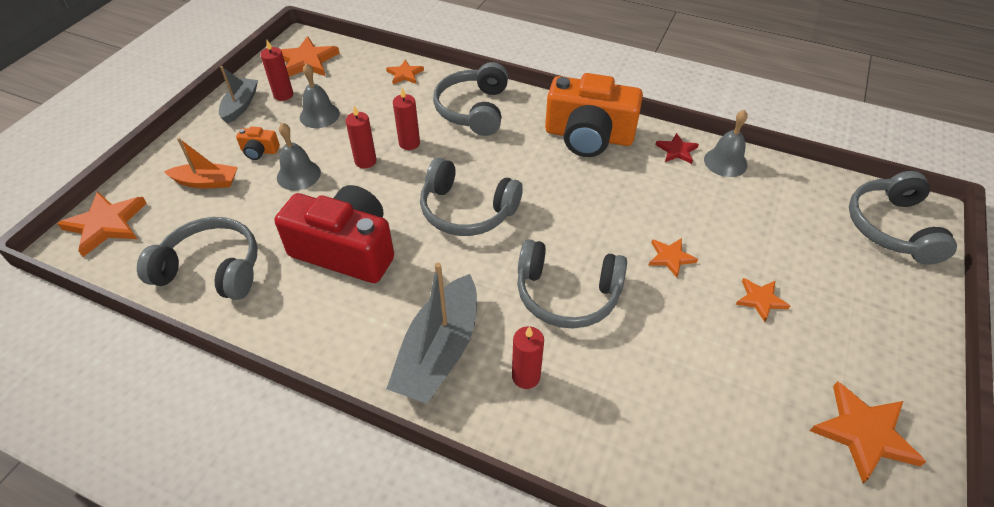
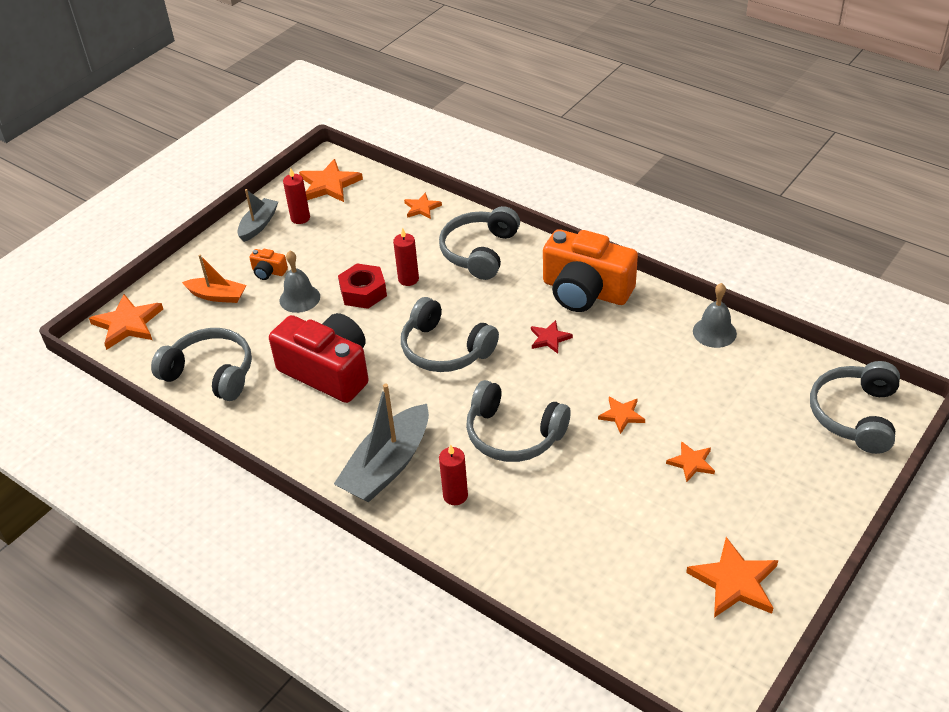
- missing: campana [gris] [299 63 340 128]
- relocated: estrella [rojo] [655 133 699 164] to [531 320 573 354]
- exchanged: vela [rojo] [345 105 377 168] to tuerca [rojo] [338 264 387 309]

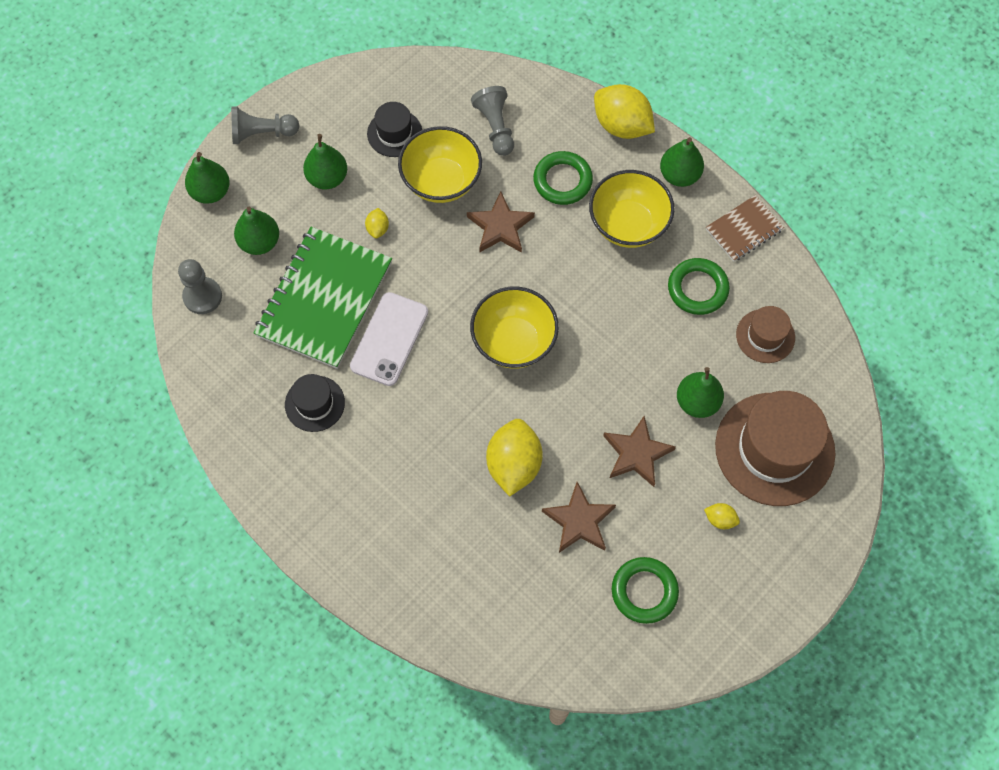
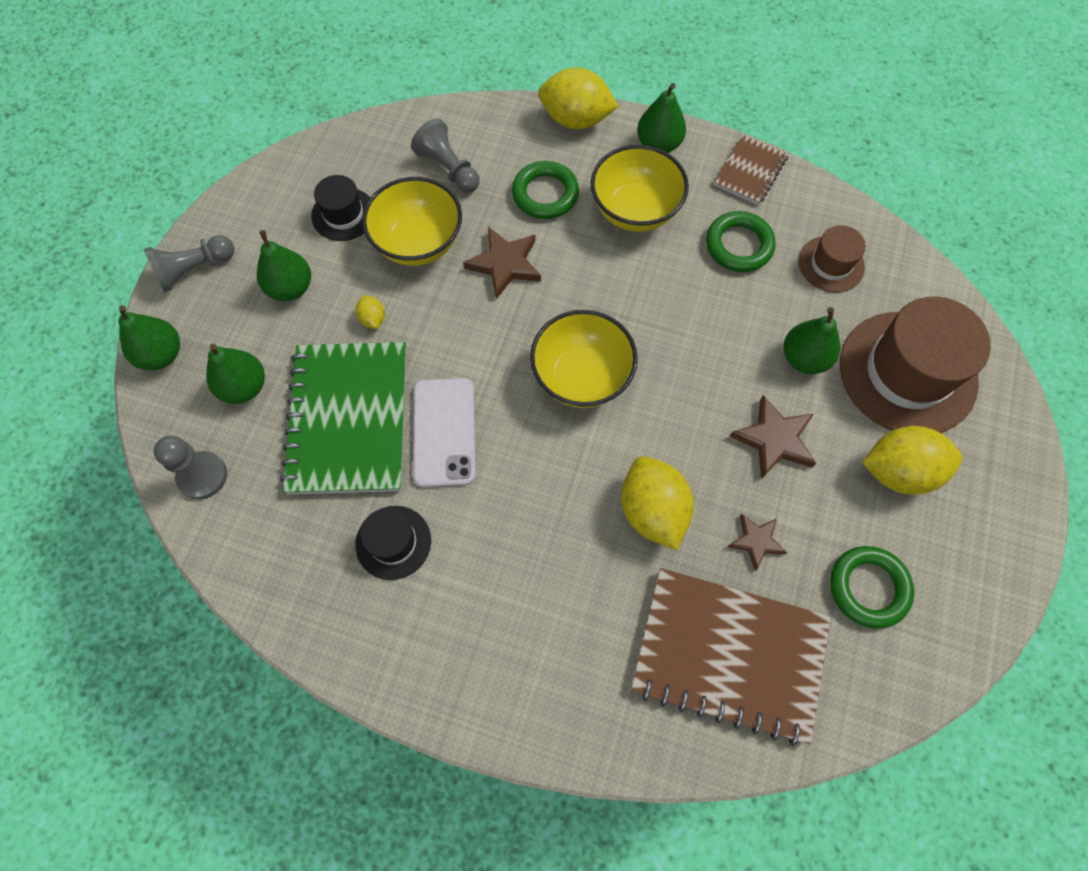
- appeared: cuaderno [marrón] [631 568 831 746]
- size: estrella [marrón] [542 482 616 553] = [727 514 787 571] x0.64
- size: limón [amarillo] [704 503 740 529] = [862 426 962 495] x2.20

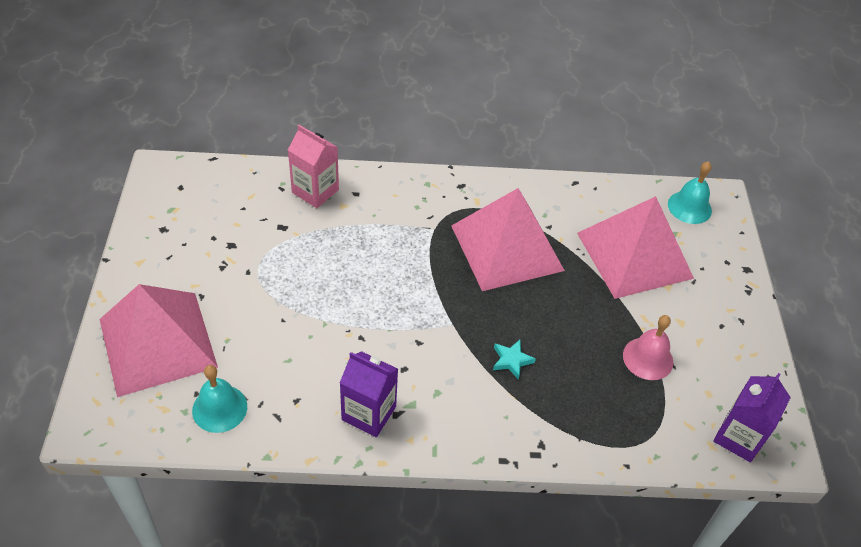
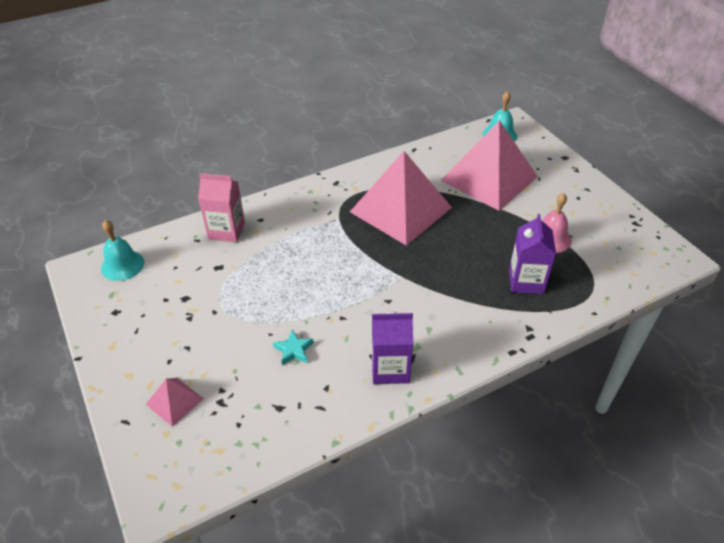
- relocated: campana [turquesa] [192 365 247 433] to [101 220 144 281]
- relocated: estrella [turquesa] [493 340 536 380] to [273 329 314 365]
- relocated: cartón de leche [morado] [713 373 791 462] to [509 214 556 294]
- size: pirámide [rosa] [100 284 218 397] = [146 378 204 427] x0.43

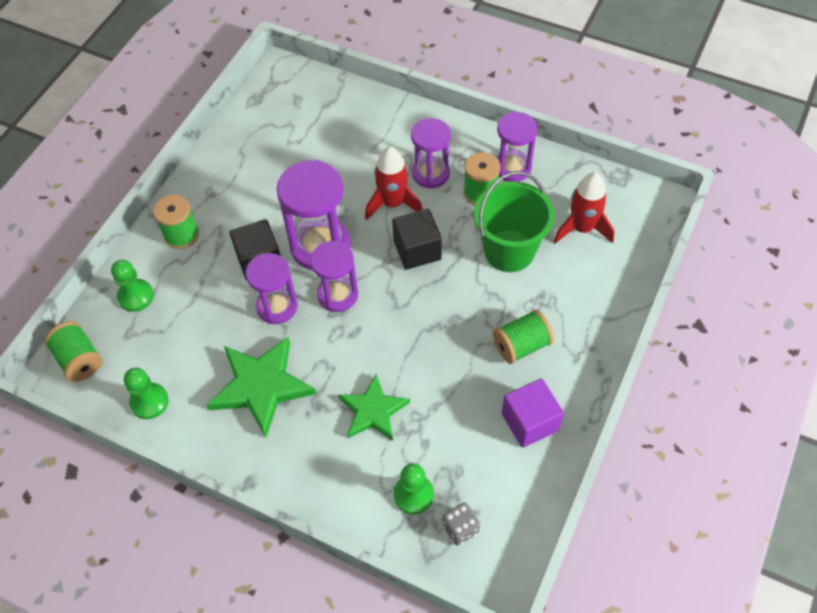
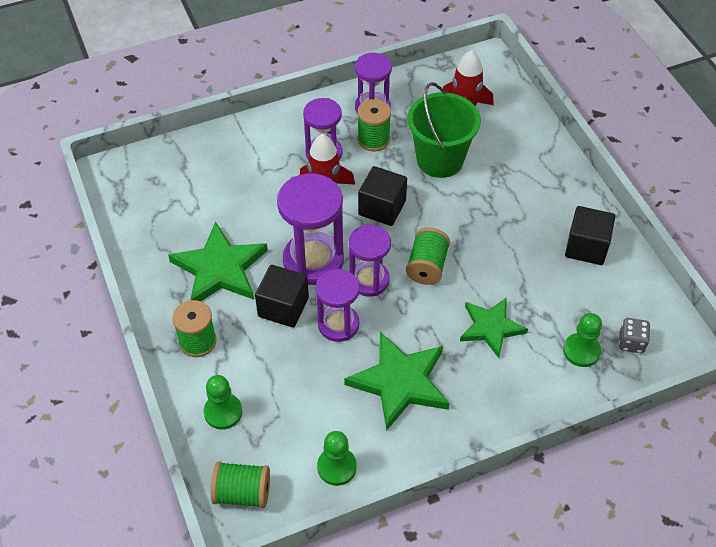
- appeared: estrella [verde] [168 221 268 301]
- relocated: carrete [verde] [493 310 554 364] to [406 228 450 285]
- colour: cubo [morado] [502 379 564 448] to cubo [negro] [565 206 615 265]

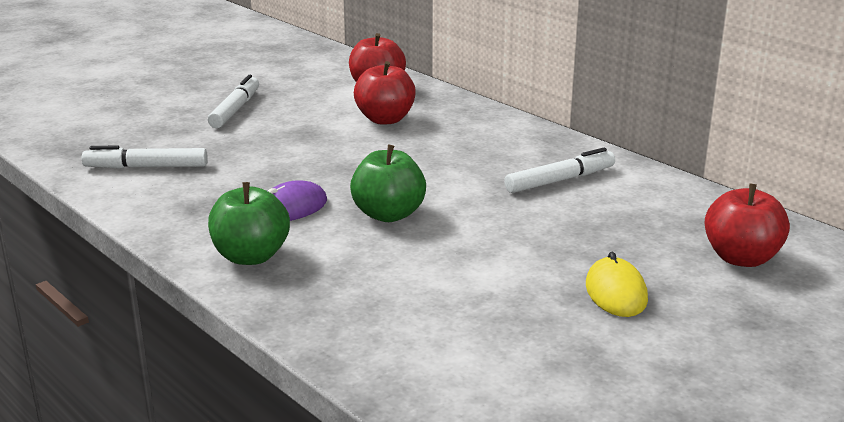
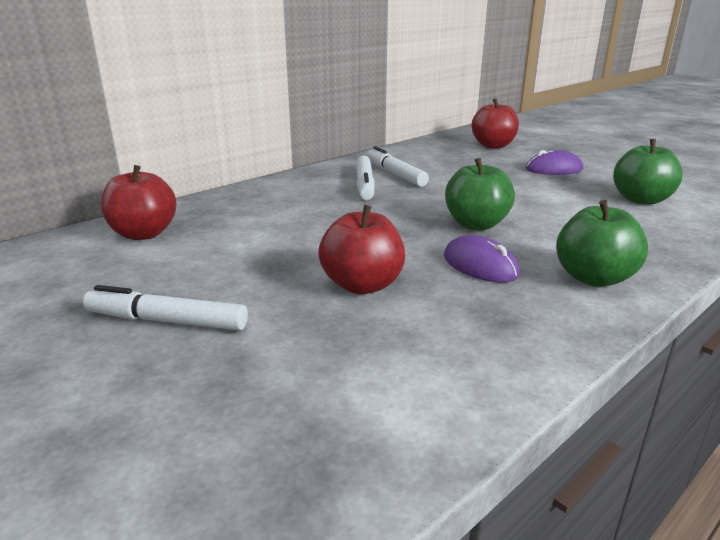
- appeared: manzana [verde] [613 139 683 204]
- relocated: rotulador [blanco] [82 146 208 169] to [356 155 375 200]
- relocated: manzana [rojo] [354 61 416 124] to [318 205 405 294]
- colour: ratón [amarillo] [586 252 648 317] to ratón [morado] [526 150 583 175]

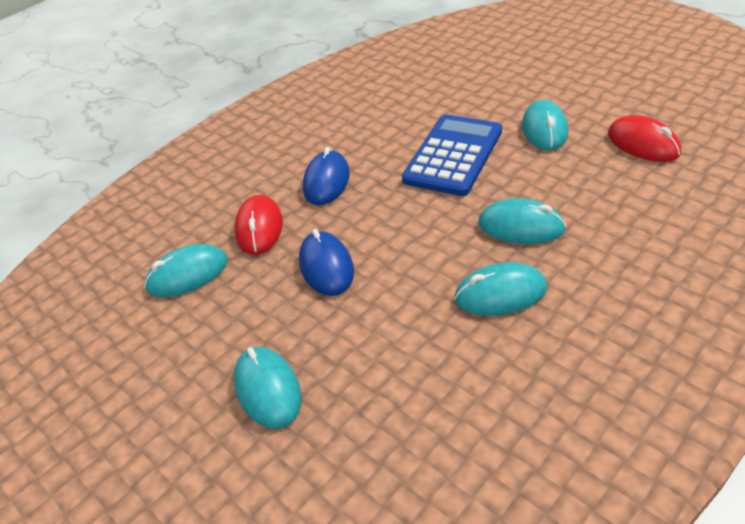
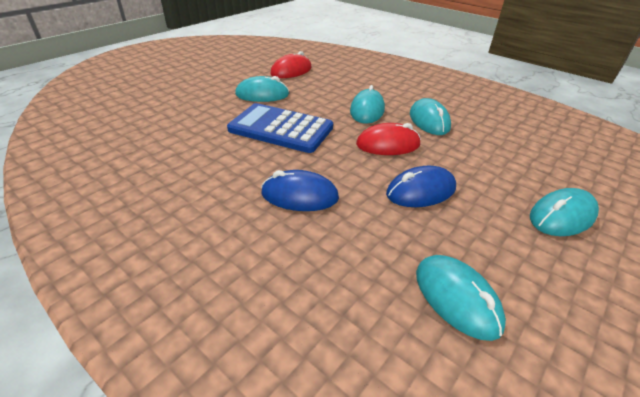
- relocated: ratón [rojo] [234 195 283 255] to [356 123 421 155]

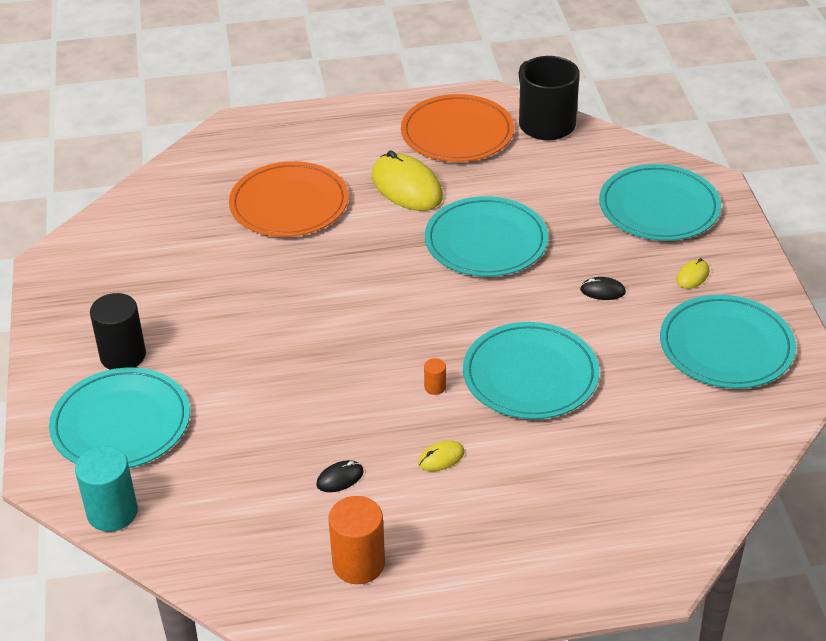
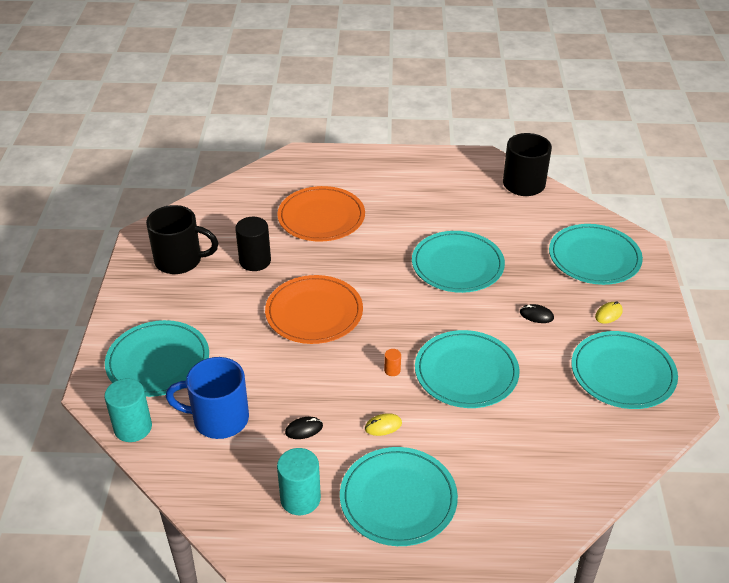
- missing: ratón [amarillo] [372 150 443 211]
- appeared: taza [negro] [146 205 218 274]
- appeared: taza [azul] [166 357 249 439]
- appeared: plato [turquesa] [340 447 458 546]
- relocated: cilindro [negro] [90 293 146 370] to [235 217 271 271]
- relocated: plato [naranja] [401 94 514 162] to [265 275 363 344]
- colour: cilindro [naranja] [328 496 385 584] to cilindro [turquesa] [277 448 321 515]

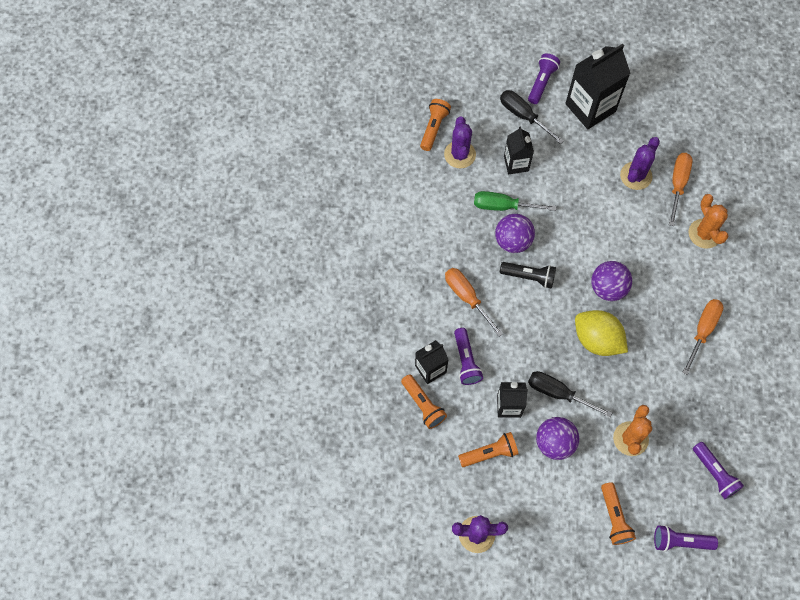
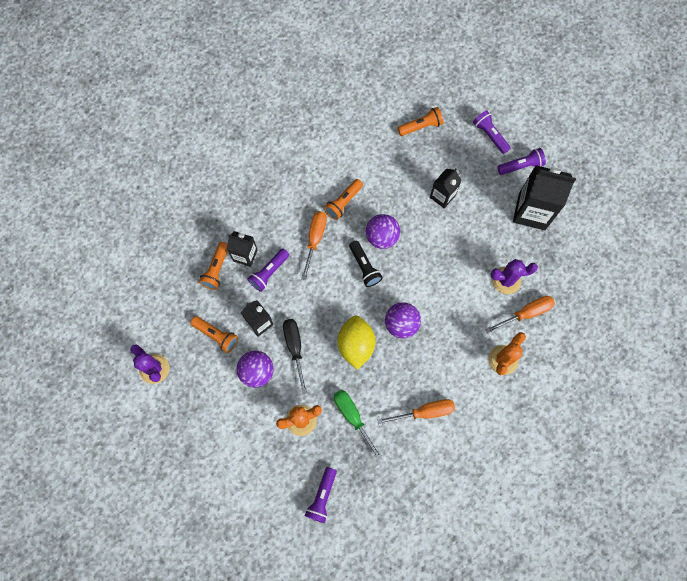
- missing: cactus [morado] [444 117 476 168]
- missing: destornillador [negro] [500 90 564 144]
- relocated: destornillador [verde] [474 191 556 211] to [334 390 382 461]
- relocated: lámpara de mano [naranja] [601 482 636 545] to [324 179 363 220]
- relocated: lámpara de mano [morado] [654 525 718 552] to [473 111 511 154]

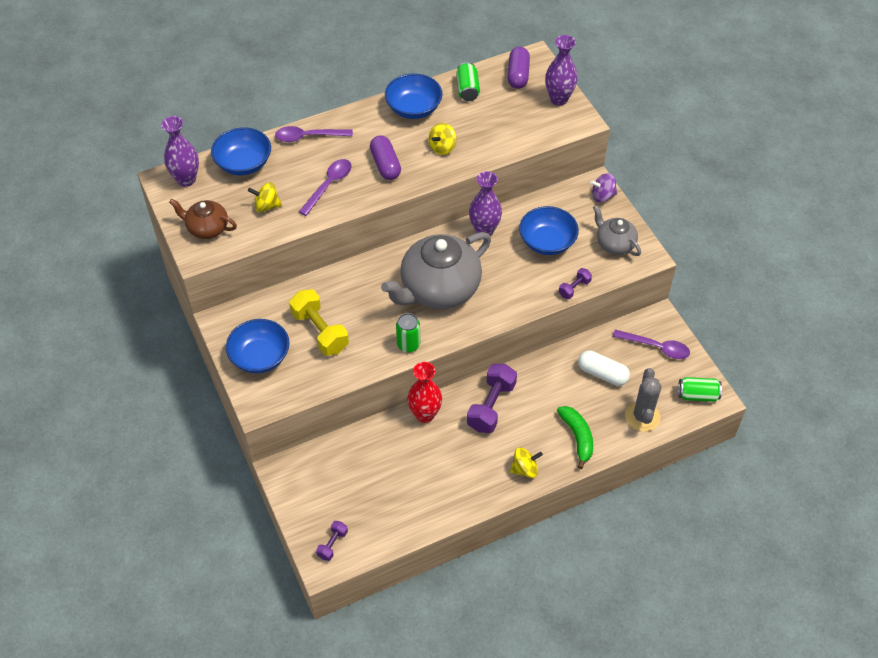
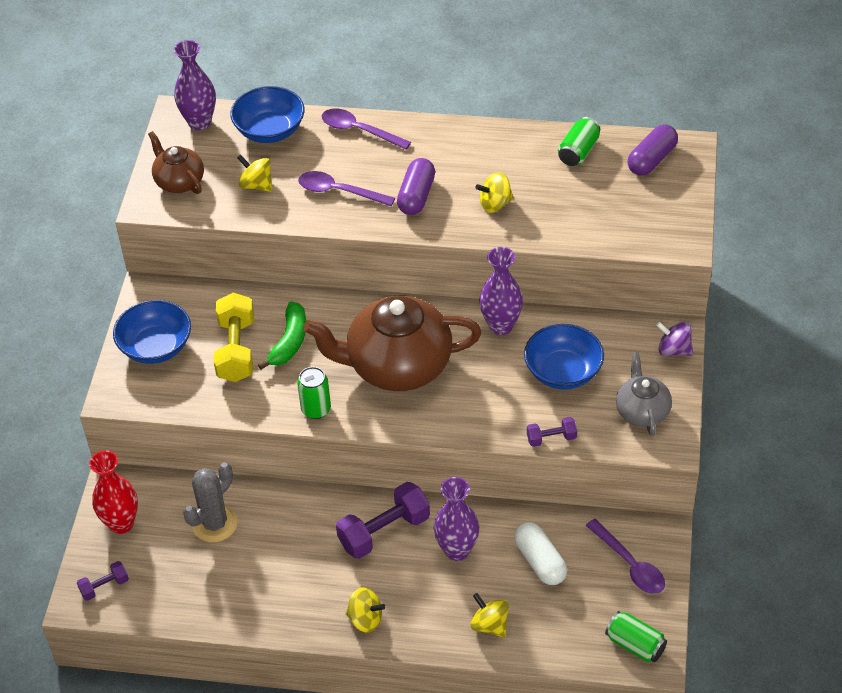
- missing: cuenco [azul] [385 73 443 119]
- appeared: peonza [amarillo] [470 593 509 637]
- relocated: florero [rojo] [408 362 442 423] to [89 450 138 534]
- relocated: florero [morado] [545 35 578 106] to [434 477 479 561]
- relocated: plátano [verde] [557 406 593 469] to [258 301 306 370]
- relocated: cactus [gris] [625 368 662 432] to [183 462 238 542]
- colour: tetera [gris] [381 232 491 309] to tetera [marrón] [303 296 482 391]
- spun: cuchara [morado] [299 159 351 216] = [298 171 395 206] 135 degrees counterclockwise

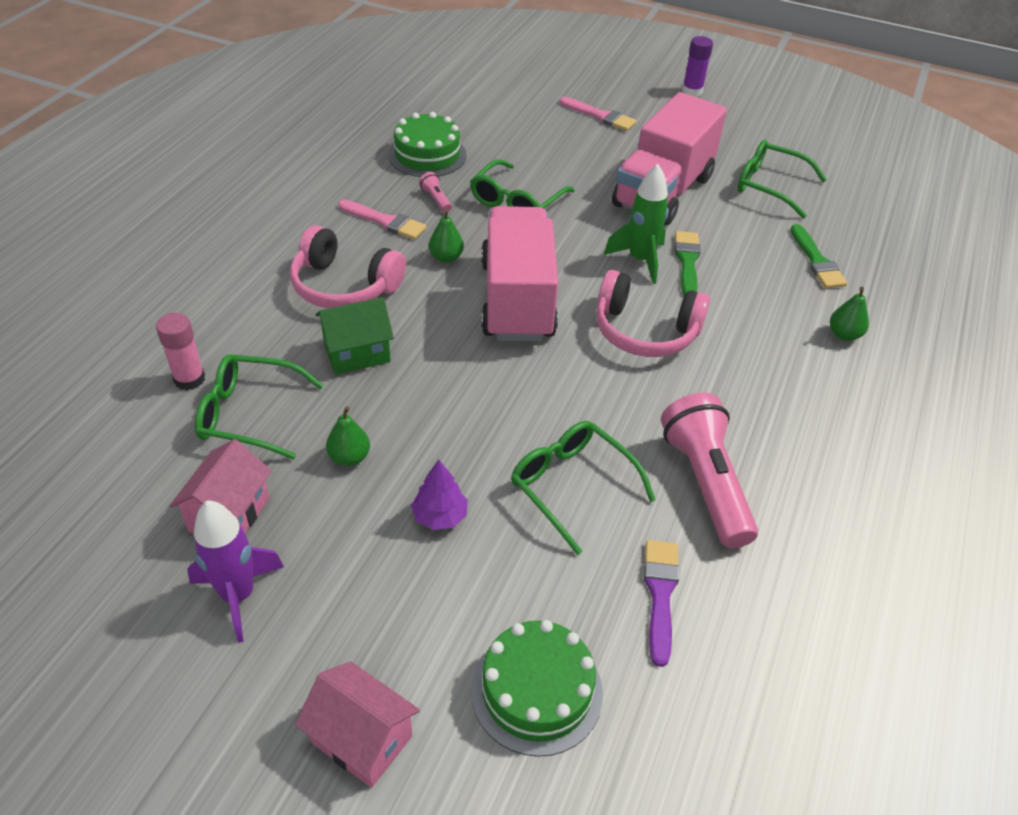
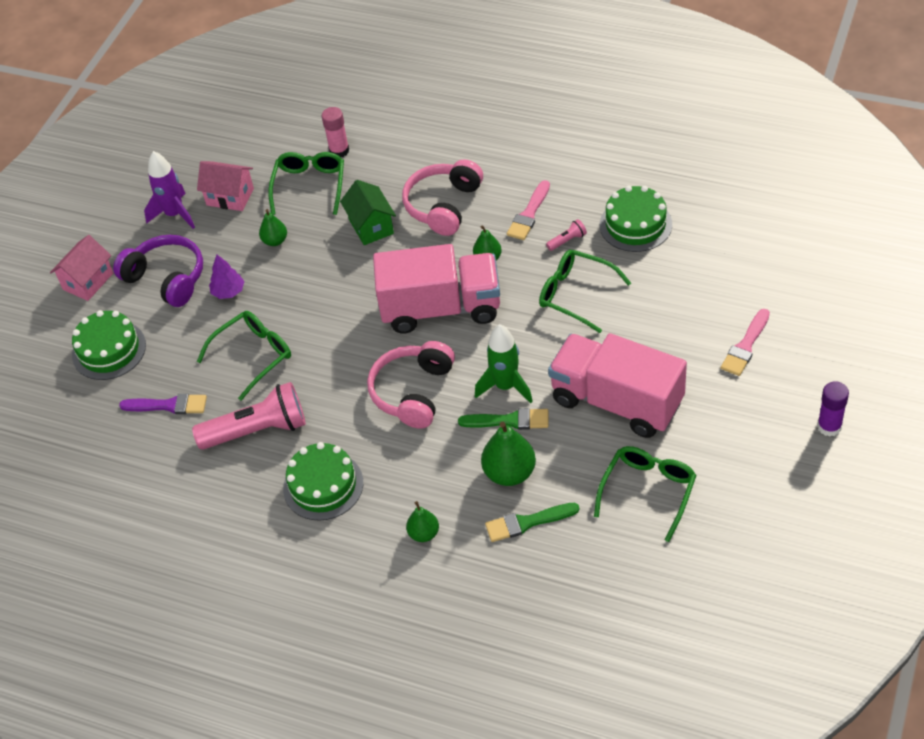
- appeared: auriculares [morado] [113 235 203 307]
- appeared: tarta [verde] [283 442 363 521]
- appeared: pera [verde] [481 422 536 486]

